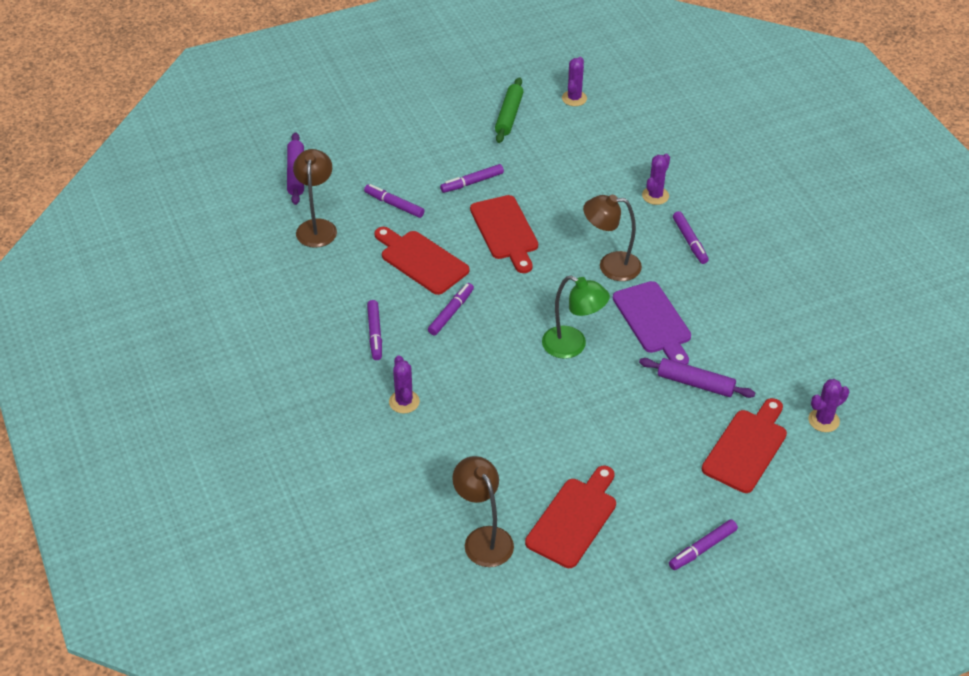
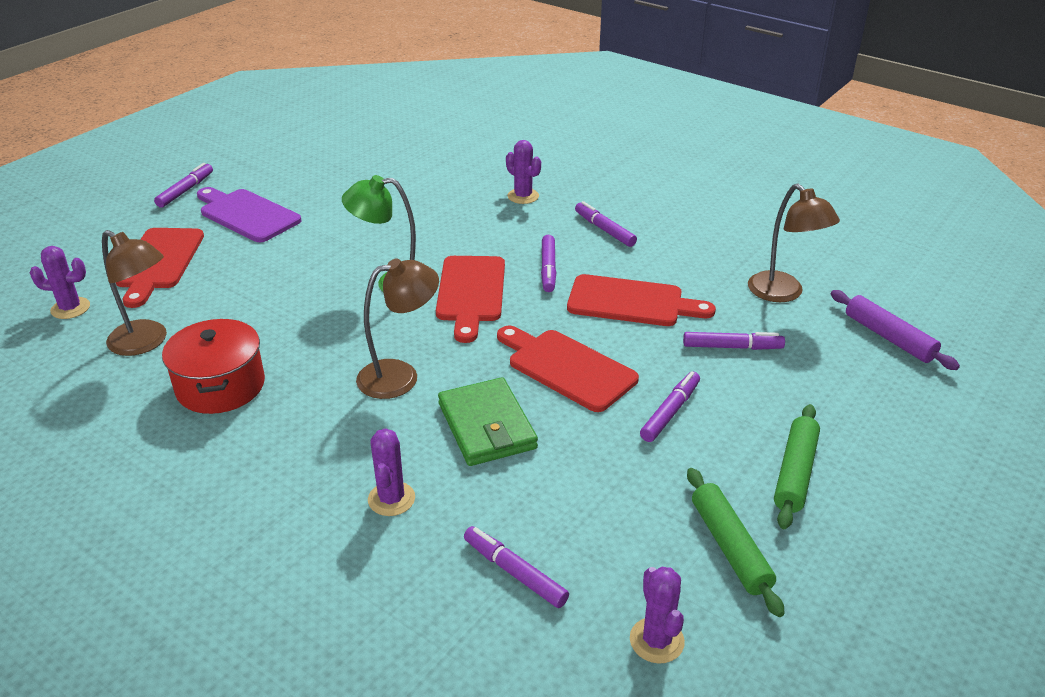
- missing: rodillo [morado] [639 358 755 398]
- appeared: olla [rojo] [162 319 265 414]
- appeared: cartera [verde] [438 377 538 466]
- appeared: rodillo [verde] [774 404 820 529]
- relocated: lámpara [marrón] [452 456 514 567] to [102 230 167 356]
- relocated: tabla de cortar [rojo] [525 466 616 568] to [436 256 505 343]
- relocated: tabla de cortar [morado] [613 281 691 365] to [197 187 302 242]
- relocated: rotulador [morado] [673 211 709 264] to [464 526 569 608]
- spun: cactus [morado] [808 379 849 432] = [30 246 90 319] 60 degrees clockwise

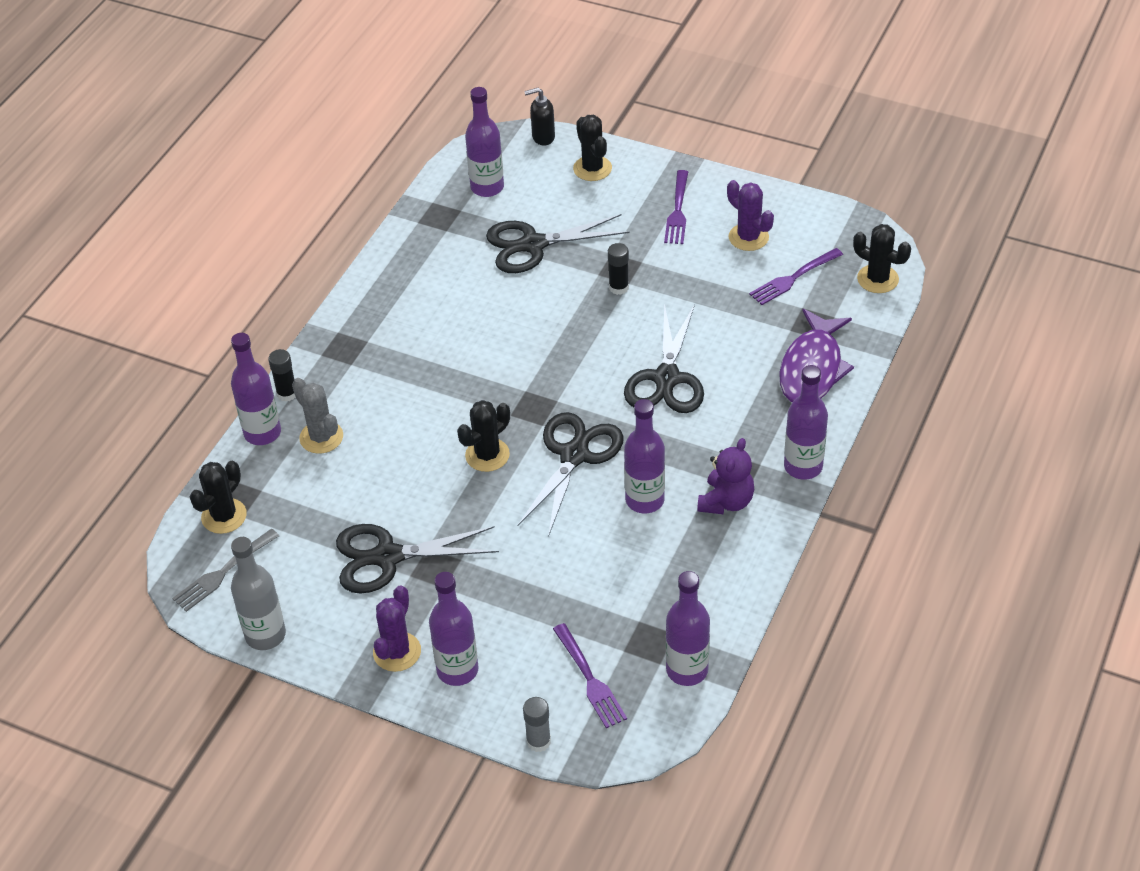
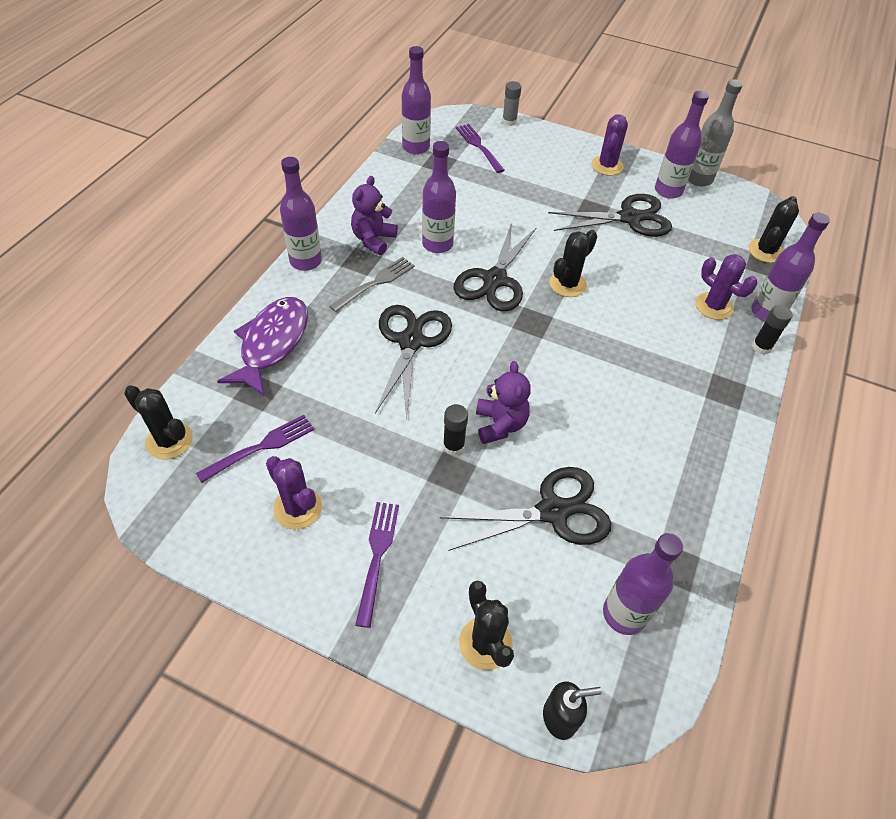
- appeared: osito [morado] [476 361 531 444]
- relocated: tenedor [gris] [172 529 279 612] to [329 257 415 312]
- relocated: botella [morado] [429 572 479 686] to [655 91 709 199]
- colour: cactus [gris] [292 378 343 454] to cactus [morado] [695 254 757 320]

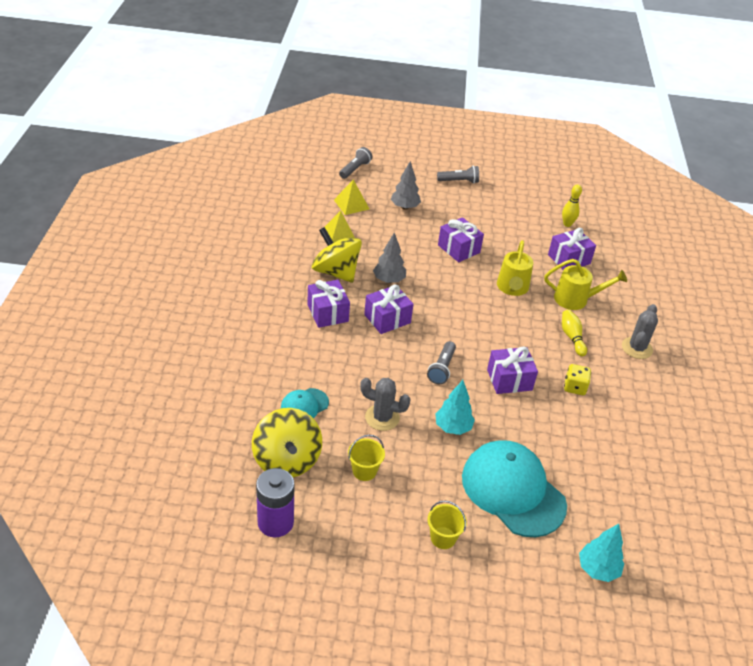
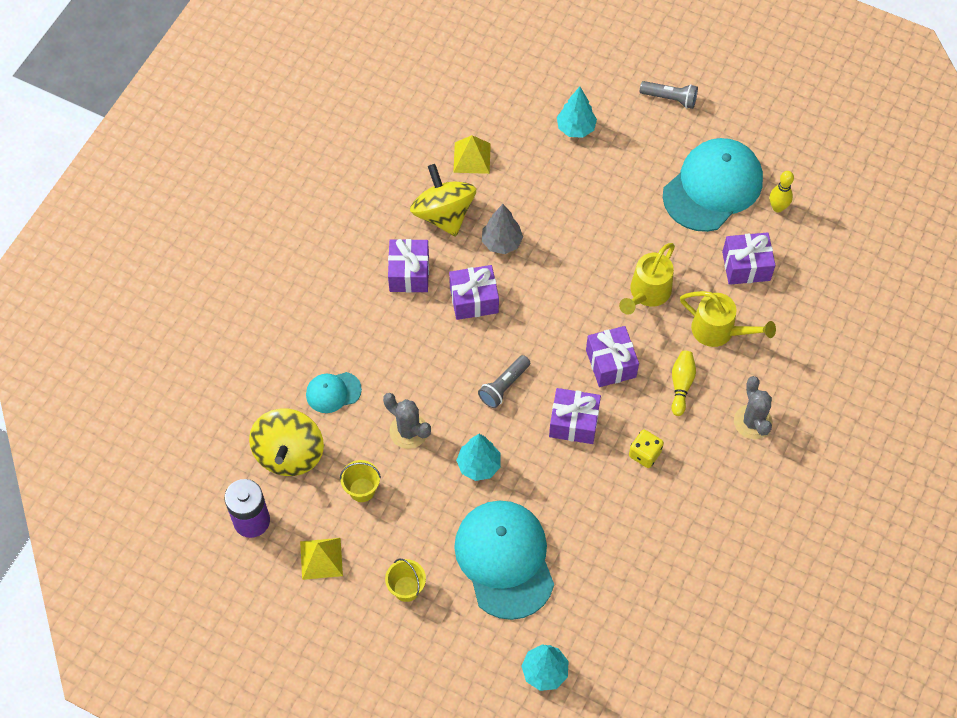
- missing: lámpara de mano [gris] [339 147 372 179]
- appeared: gorra [turquesa] [663 138 763 232]
- relocated: pirámide [amarillo] [334 179 369 215] to [300 538 343 580]
- relocated: regalo [morado] [438 217 484 262] to [586 326 639 387]
- colour: árbol [gris] [391 161 421 210] to árbol [turquesa] [557 87 597 138]
- spun: cactus [gris] [622 304 658 359] = [734 376 773 439] 60 degrees counterclockwise

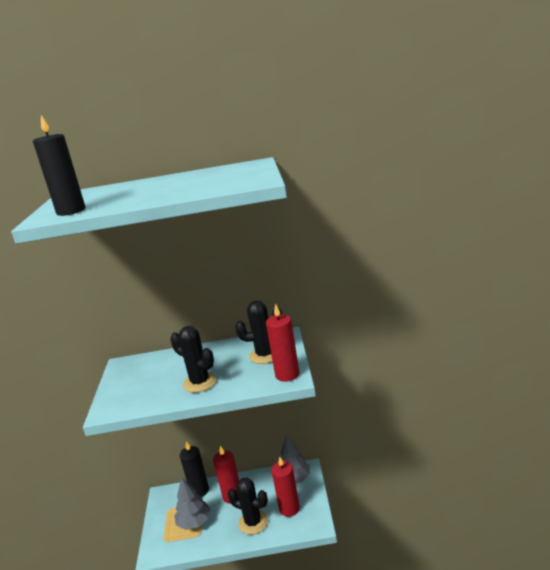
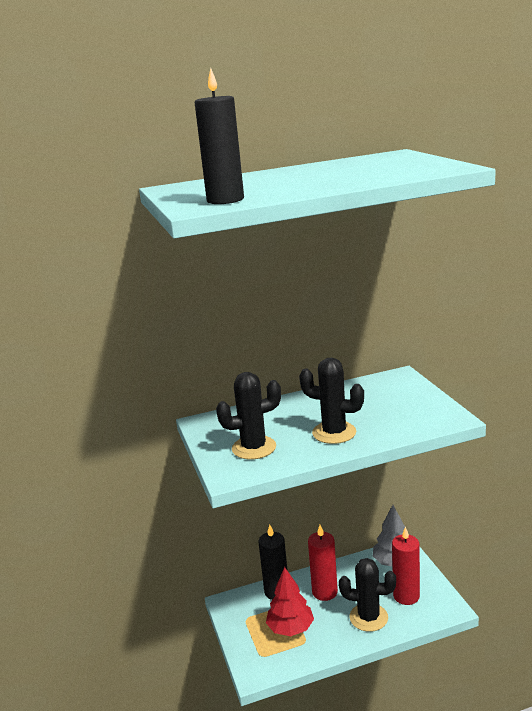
- missing: vela [rojo] [266 303 299 382]
- relocated: cactus [negro] [235 301 282 364] to [216 372 281 460]
- colour: árbol [gris] [174 478 211 530] to árbol [rojo] [266 567 314 636]

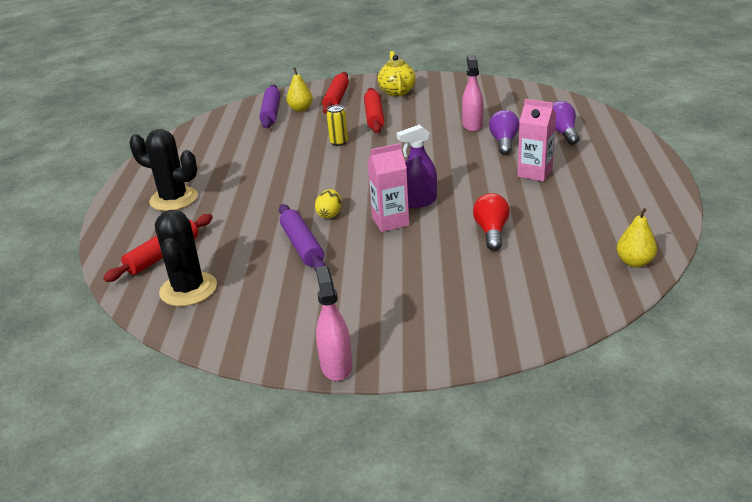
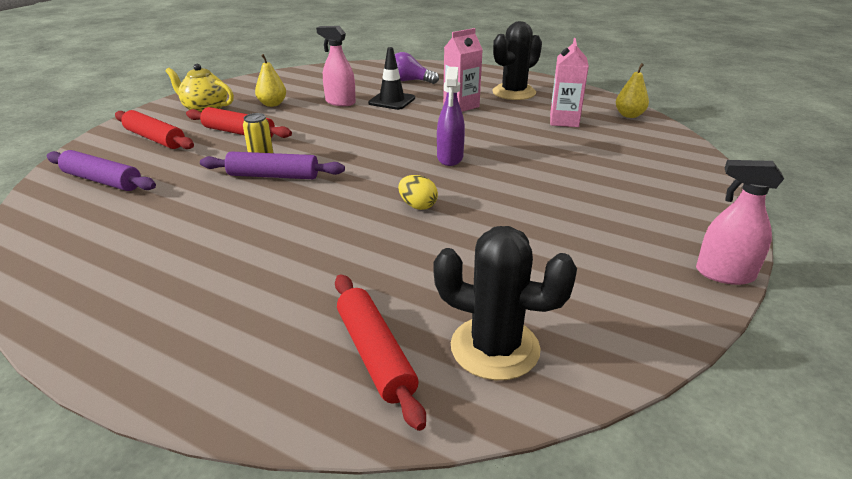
- missing: bombilla [rojo] [473 193 510 251]
- relocated: cactus [negro] [129 129 198 211] to [492 21 542 100]
- relocated: rodillo [morado] [279 204 326 271] to [200 151 345 179]
- relocated: pera [amarillo] [287 67 313 112] to [255 54 286 107]
- relocated: cartón de leche [rosa] [367 143 409 232] to [550 38 589 127]
- exchanged: bombilla [morado] [489 110 519 155] to cono de tráfico [negro] [368 47 415 110]

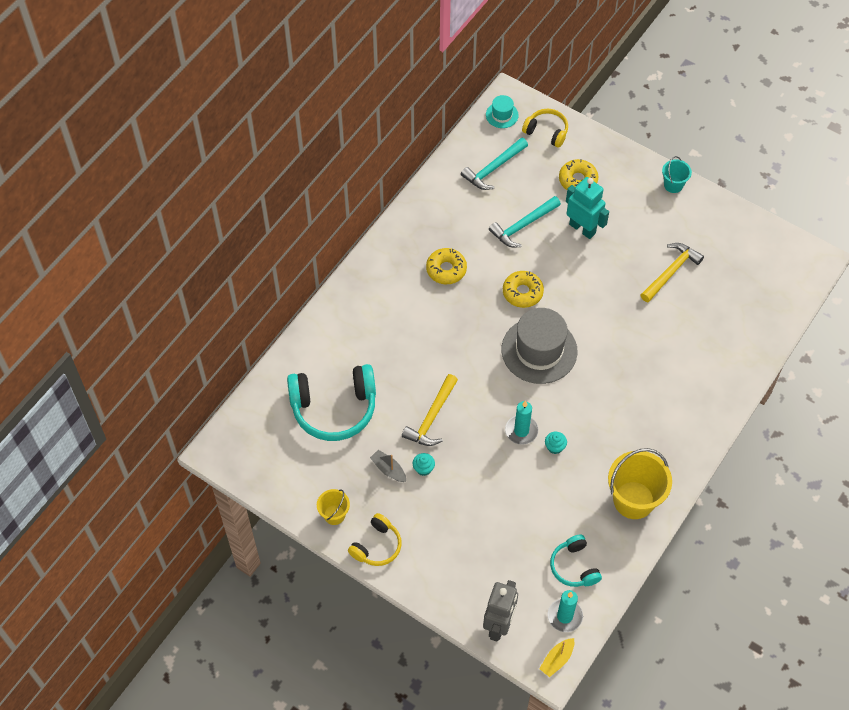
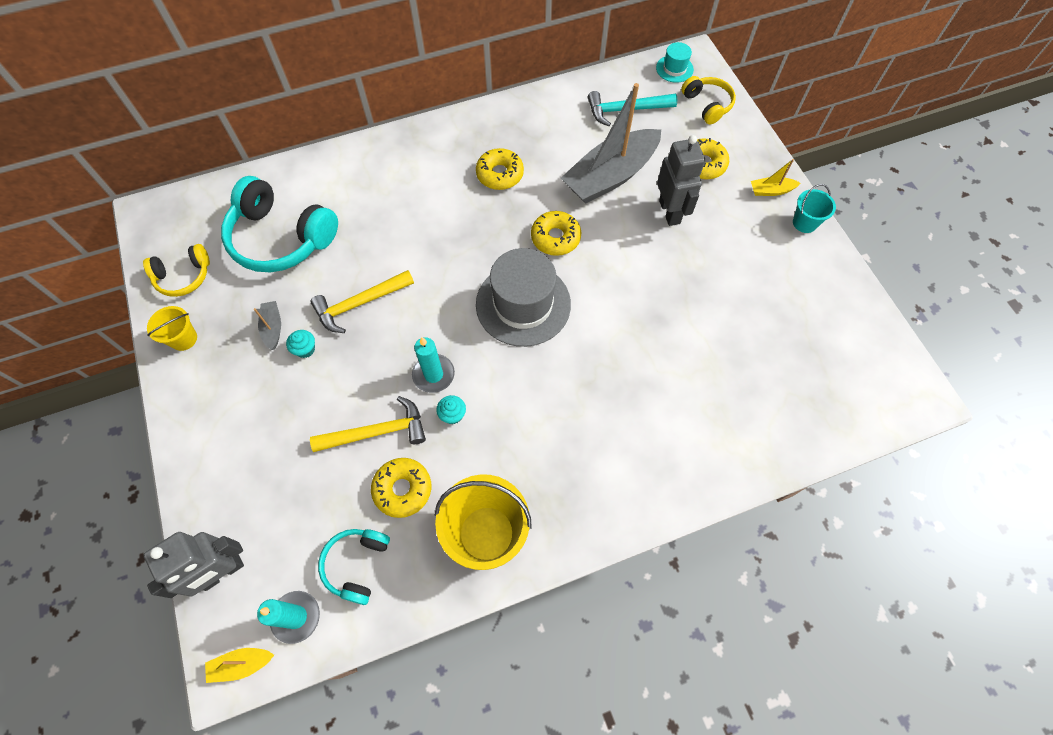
- appeared: rosquilla [amarillo] [371 458 431 518]
- appeared: barco [amarillo] [751 159 801 196]
- relocated: auriculares [amarillo] [348 513 402 566] to [143 244 210 297]
- relocated: martillo [amarillo] [641 243 704 302] to [310 396 426 452]
- exchanged: martillo [turquesa] [489 196 561 247] to barco [gris] [561 83 661 204]
- colour: robot [turquesa] [566 177 609 239] to robot [gris] [657 135 705 226]

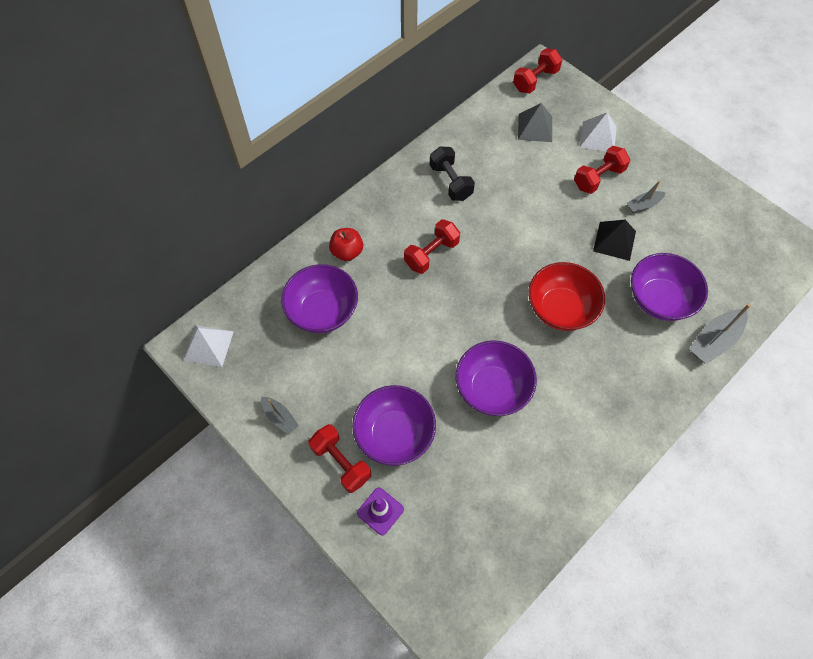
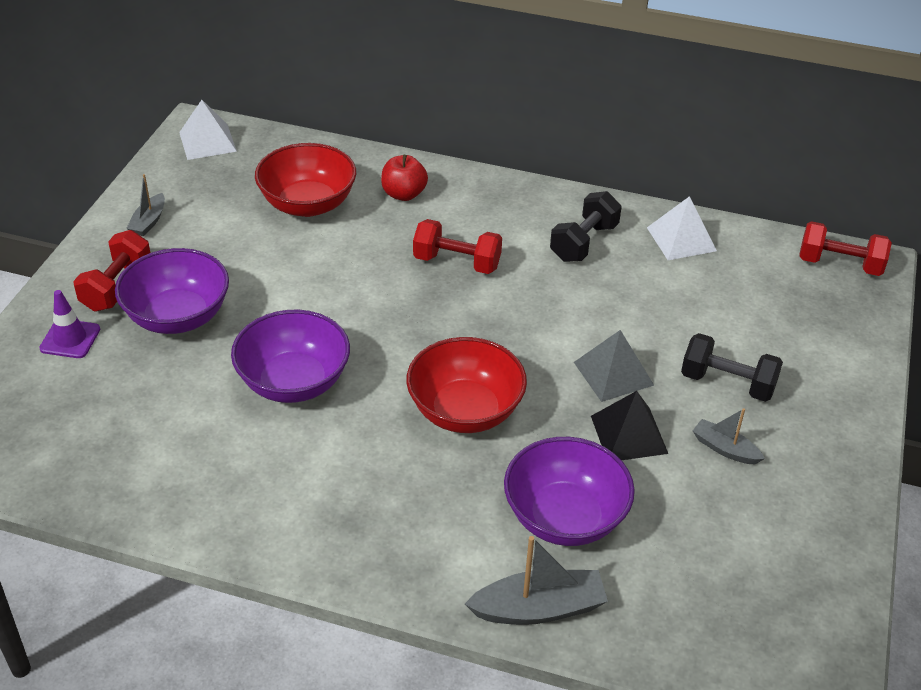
- relocated: pirámide [gris] [518 103 552 142] to [574 330 654 402]
- relocated: pirámide [blanco] [580 113 617 152] to [647 196 717 260]
- colour: cuenco [morado] [281 264 358 333] to cuenco [rojo] [255 143 356 217]
- colour: mancuerna [rojo] [574 146 630 194] to mancuerna [negro] [681 333 783 402]
- spun: barco [gris] [689 304 751 364] = [465 536 608 625] 150 degrees clockwise

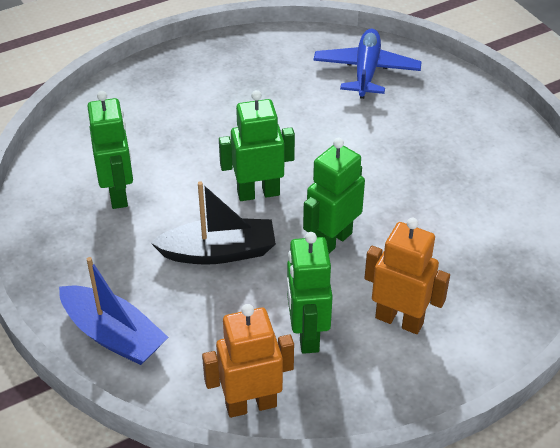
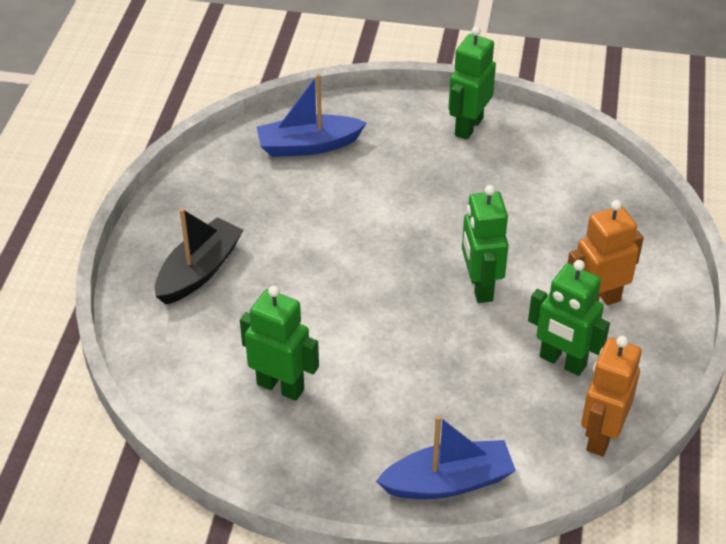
- relocated: barco [negro] [150 181 276 265] to [155 208 243 304]
- relocated: robot [verde] [219 90 295 201] to [448 26 496 140]
- exchanged: avión [azul] [313 29 422 99] to barco [azul] [256 73 367 157]

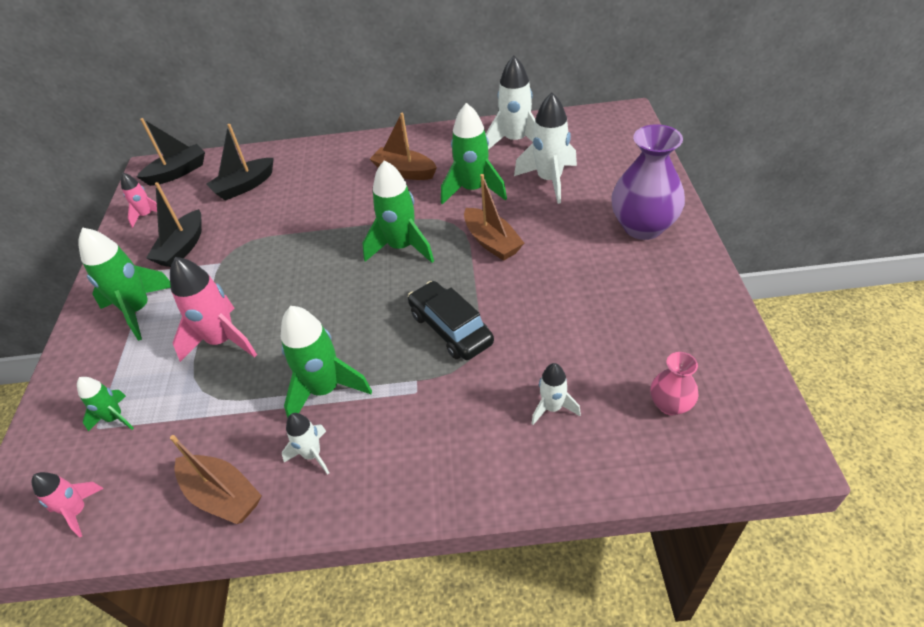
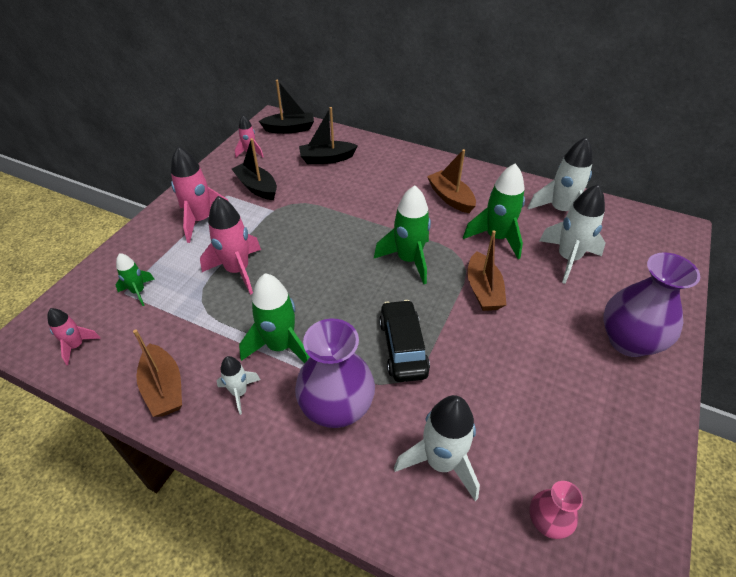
- appeared: florero [morado] [295 318 375 428]
- colour: cohete [verde] [78 227 171 341] to cohete [rosa] [171 146 228 243]
- spun: barco [negro] [146 182 202 267] = [232 138 277 200] 90 degrees clockwise
- size: cohete [blanco] [531 363 581 425] = [394 395 480 501] x1.80

